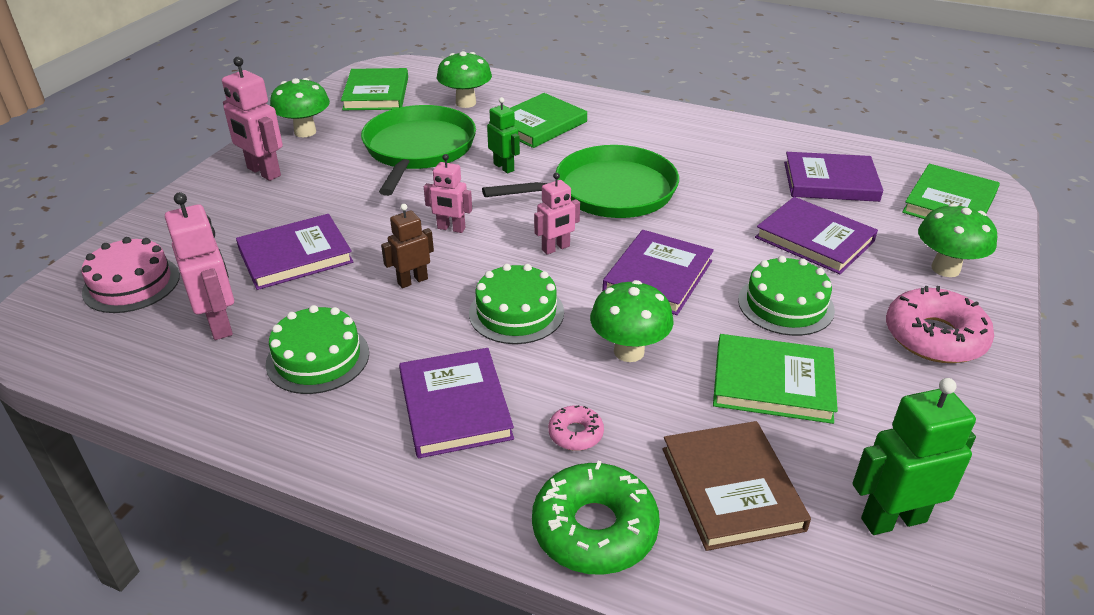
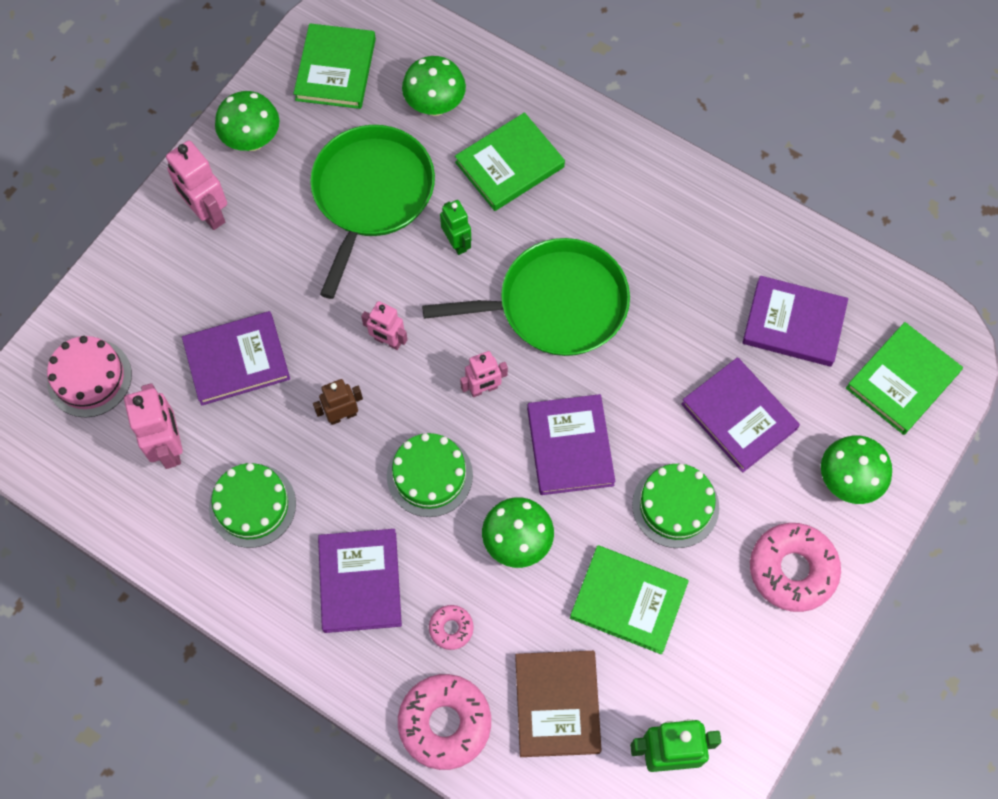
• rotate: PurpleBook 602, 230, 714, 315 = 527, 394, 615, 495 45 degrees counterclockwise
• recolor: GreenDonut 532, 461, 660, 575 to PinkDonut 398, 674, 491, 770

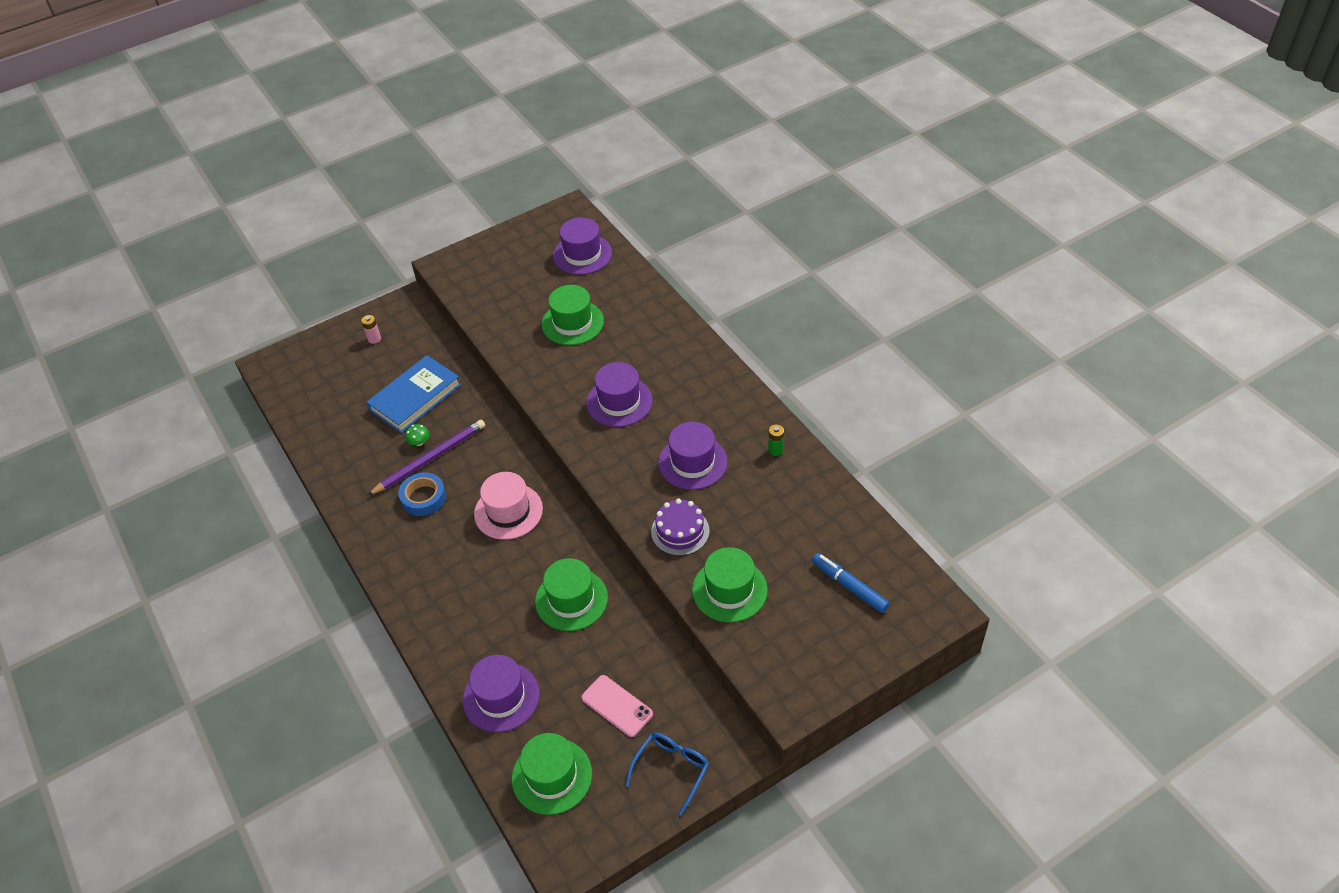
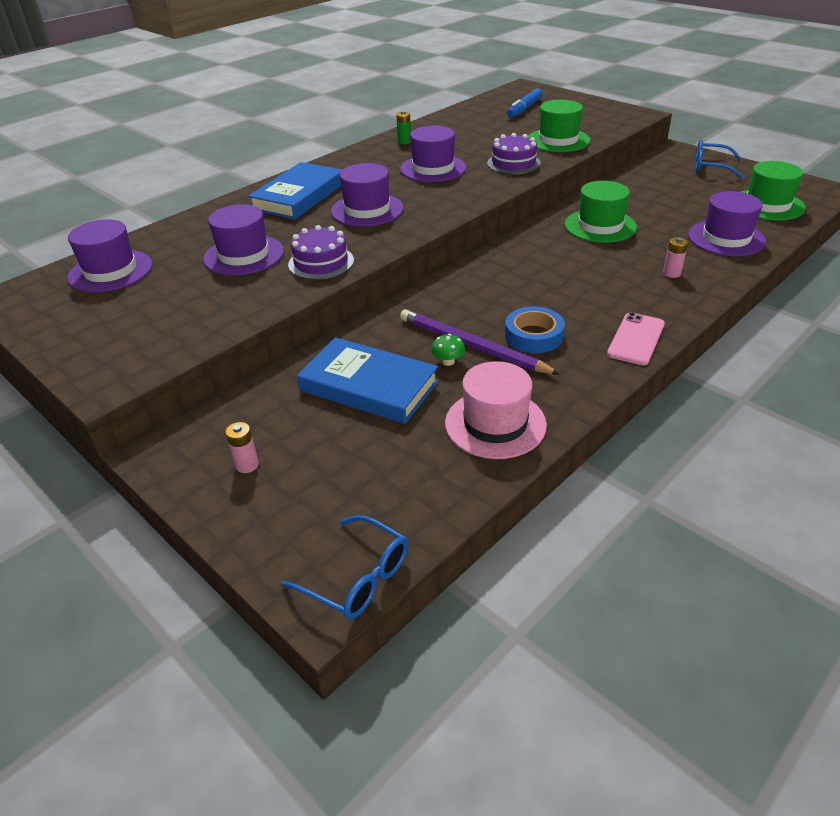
• recolor: GreenHat 542, 285, 604, 345 to PurpleHat 203, 204, 284, 276
• move: PinkHat 474, 472, 543, 540 to 445, 361, 547, 459
• move: PinkPhone 581, 675, 653, 737 to 607, 312, 665, 365
• insert: BlueBook 248, 162, 342, 219
• insert: PurpleCake 288, 225, 354, 280
• insert: PinkBattery 663, 237, 688, 278
• insert: BlueGlasses 281, 515, 408, 620

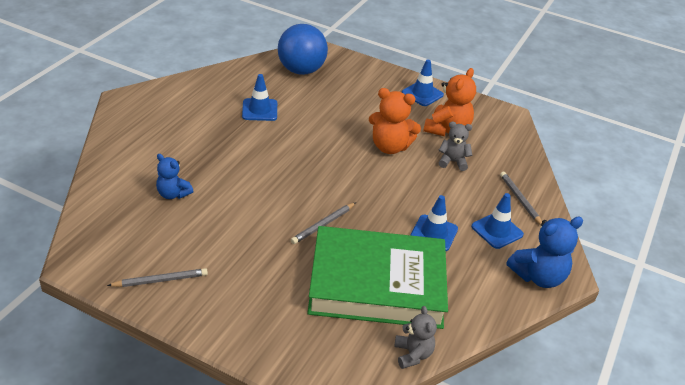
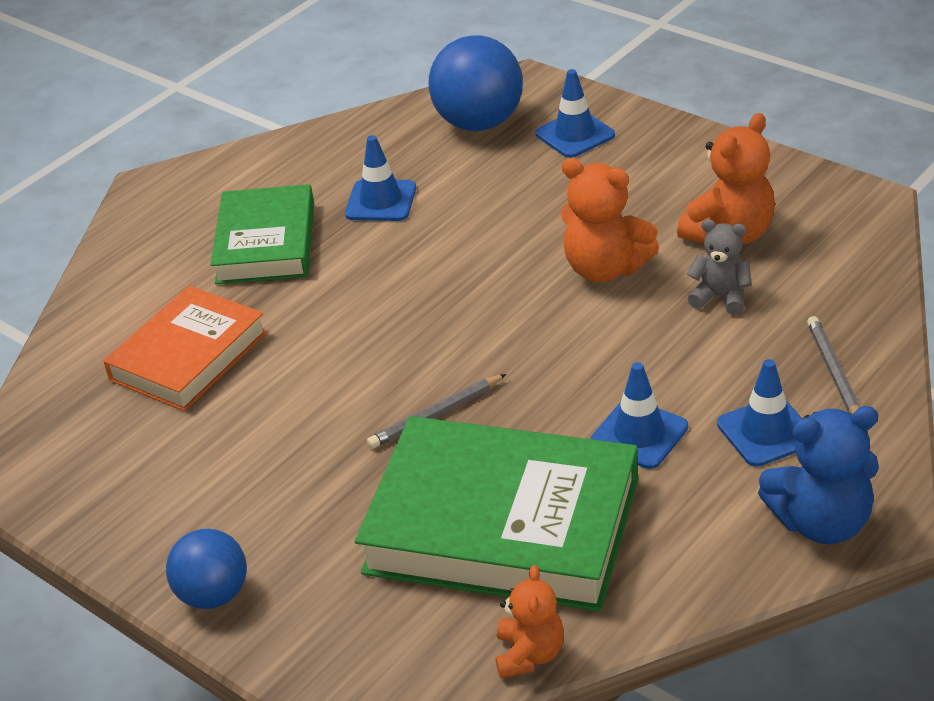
• move: BlueTrafficCone 402, 59, 444, 106 to 535, 69, 615, 158
• replace: BlueTeddyBear 156, 154, 193, 199 to OrangeBook 103, 286, 267, 411
• delete: GreyPencil 107, 268, 208, 287
• recolor: GreyTeddyBear 394, 306, 437, 369 to OrangeTeddyBear 495, 565, 564, 678
• insert: GreenBook 210, 184, 314, 284
• insert: BlueBall 166, 529, 247, 609

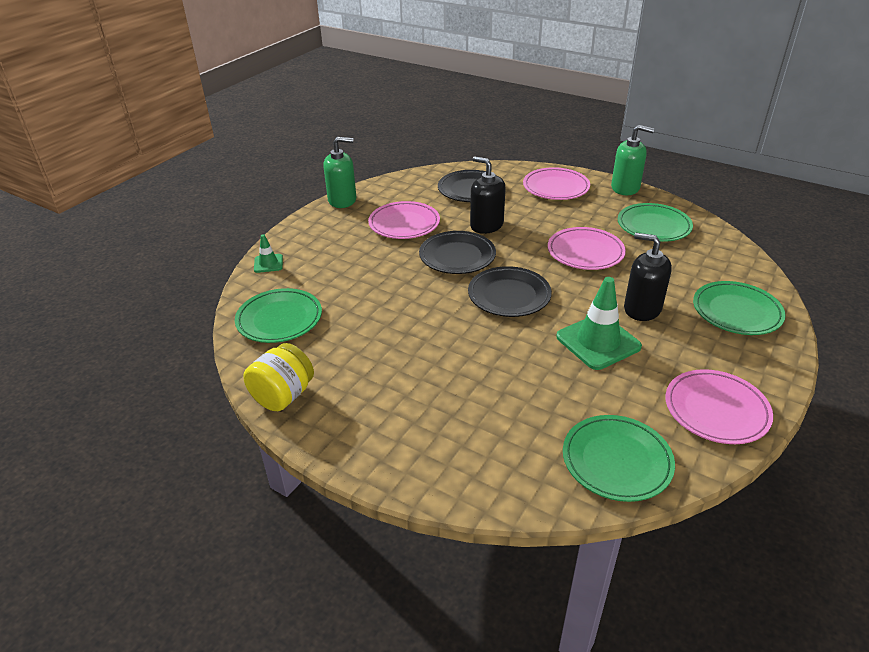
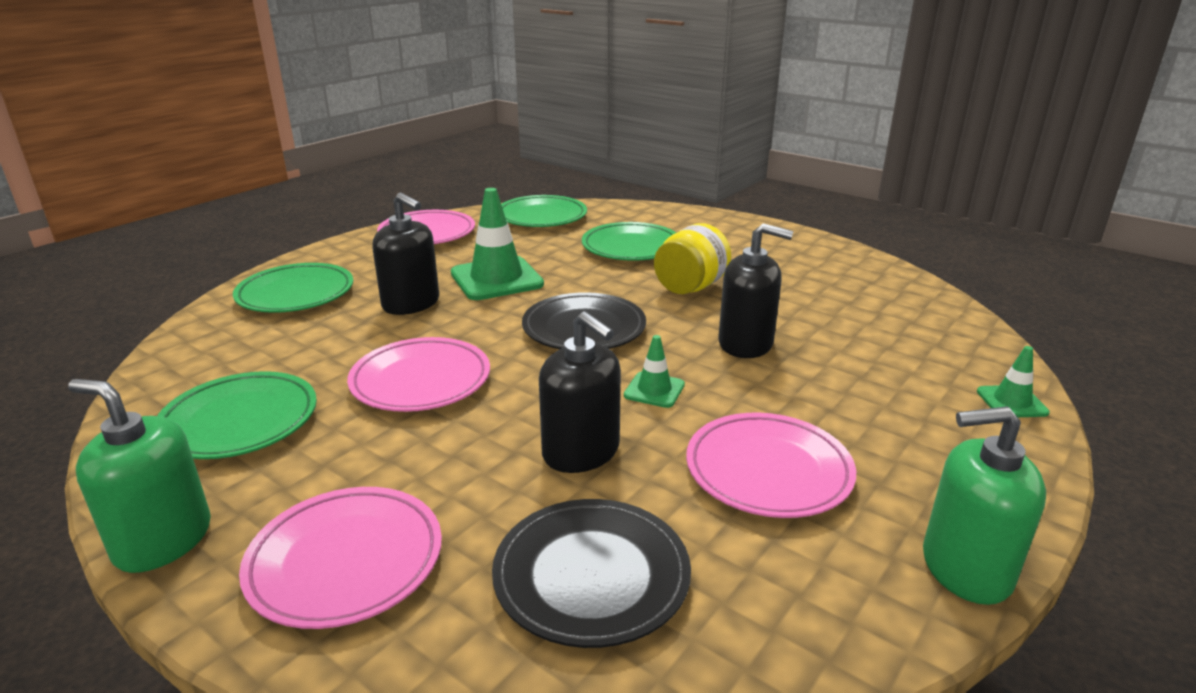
• replace: BlackPlate 419, 231, 496, 274 to GreenTrafficCone 624, 335, 685, 408
• move: GreenPlate 235, 288, 322, 343 to 582, 222, 676, 261
• move: YellowJar 243, 343, 314, 411 to 654, 223, 731, 294
• insert: BlackSoapDispenser 718, 223, 793, 358

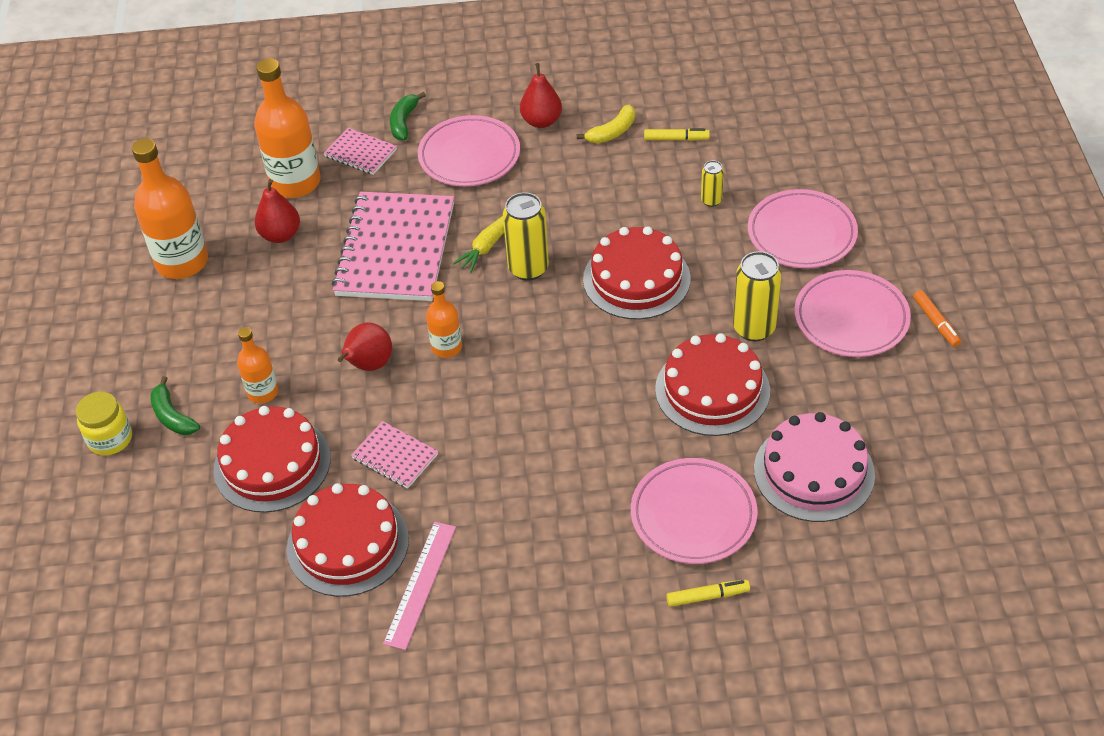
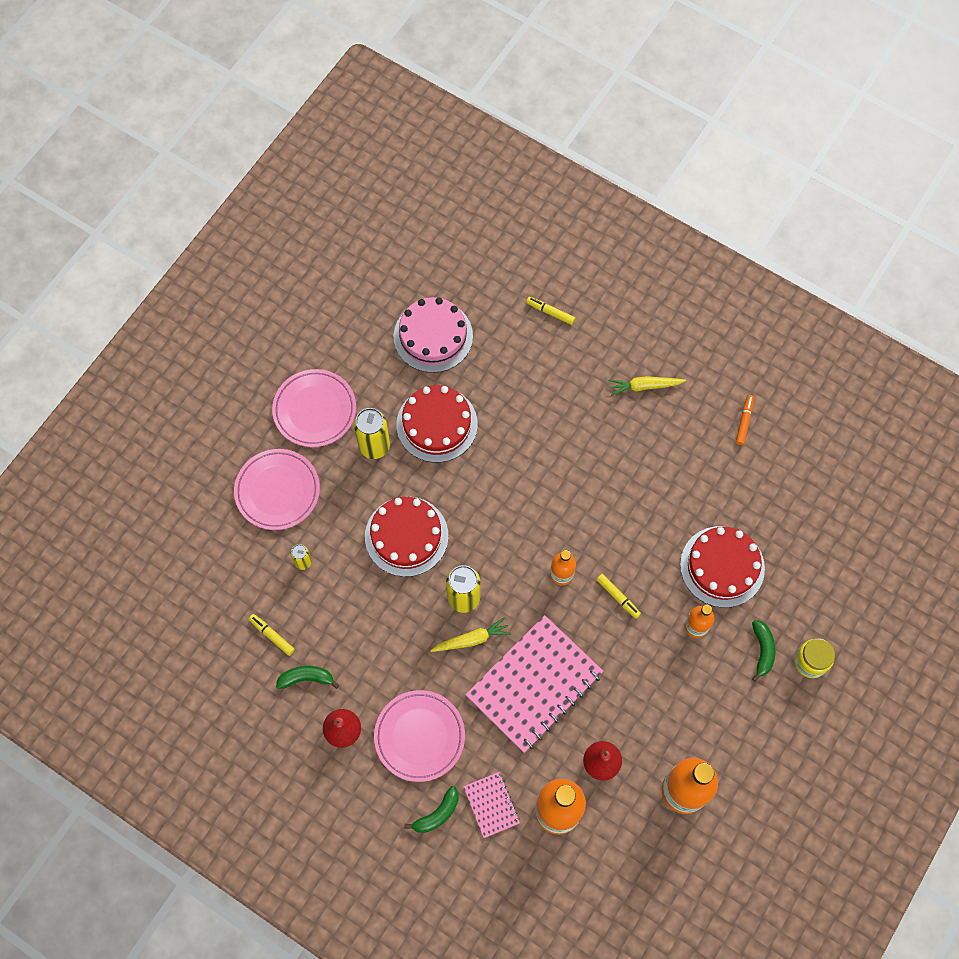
• recolor: YellowBanana 577, 105, 635, 143 to GreenBanana 276, 666, 339, 689
• move: OrangeMarker 913, 290, 961, 347 to 736, 395, 754, 445
• replace: RedPear 338, 322, 392, 371 to YellowMarker 596, 574, 641, 619
• delete: PinkNotebook 351, 421, 438, 489
• delete: PinkPlate 631, 458, 758, 564
• delete: RedCake 287, 483, 409, 597
• delete: PinkRuler 383, 522, 456, 650
• insert: YellowCarrot 609, 376, 686, 396

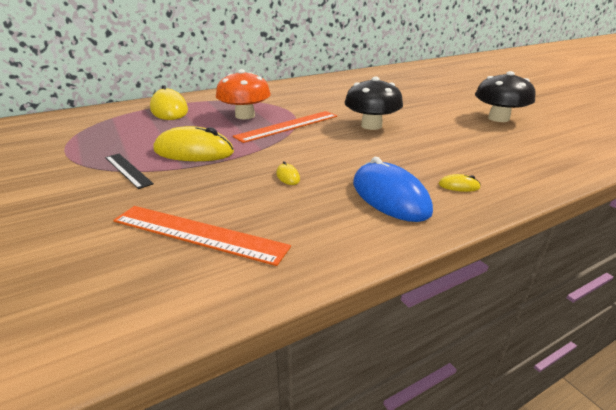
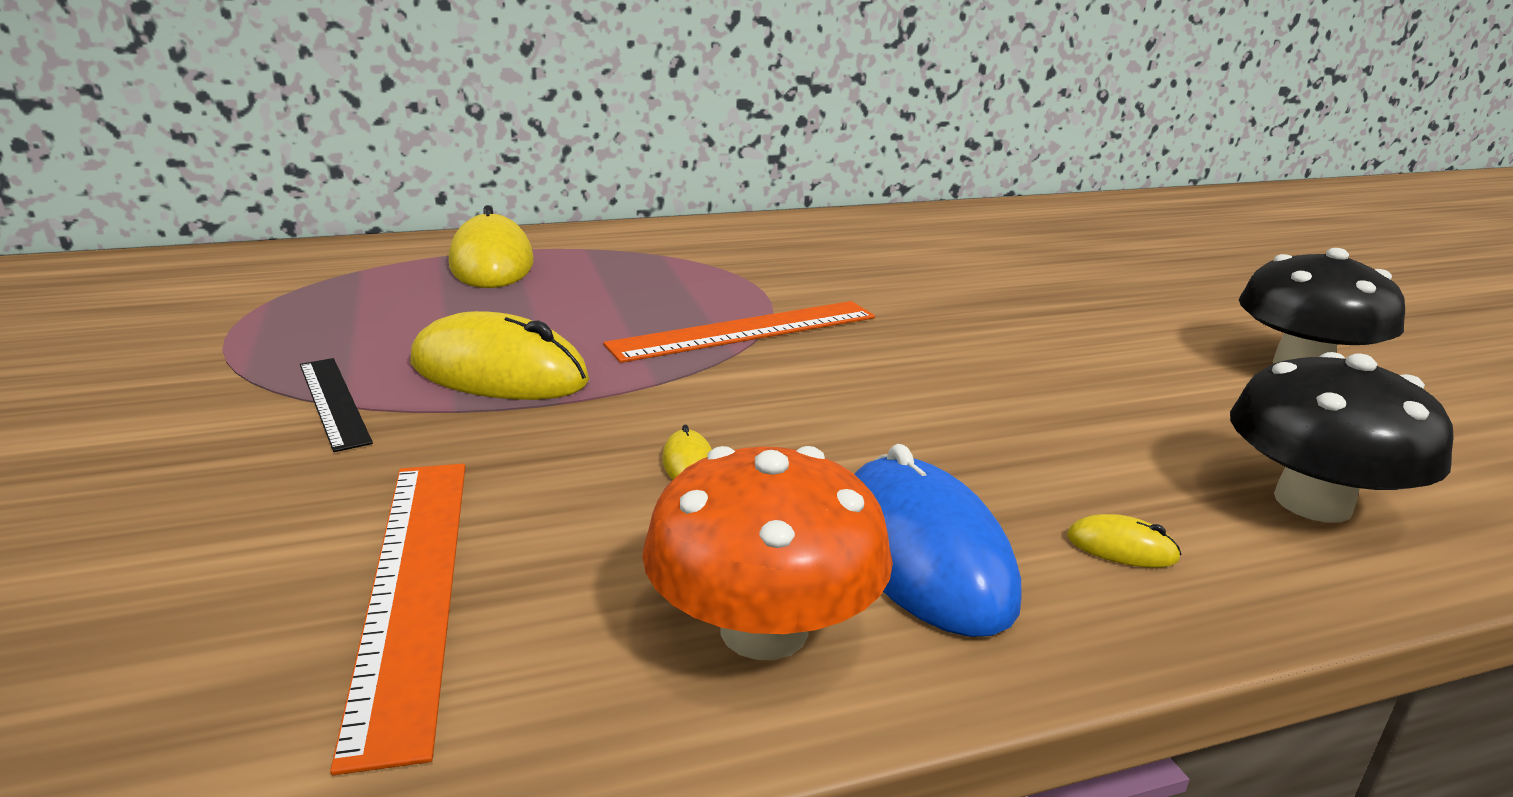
• move: OrangeMushroom 216, 69, 271, 119 to 642, 446, 893, 660
• move: BlackMushroom 344, 77, 403, 130 to 1230, 352, 1454, 523
• rotate: OrangeRuler 113, 206, 291, 266 = 330, 464, 465, 775 45 degrees clockwise

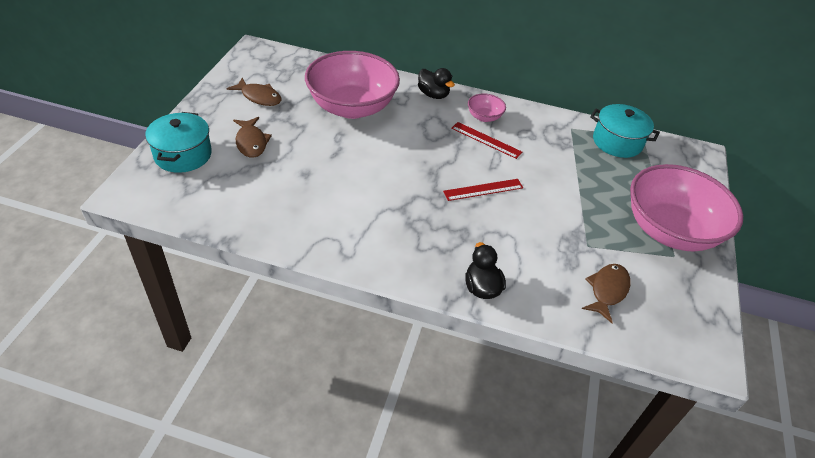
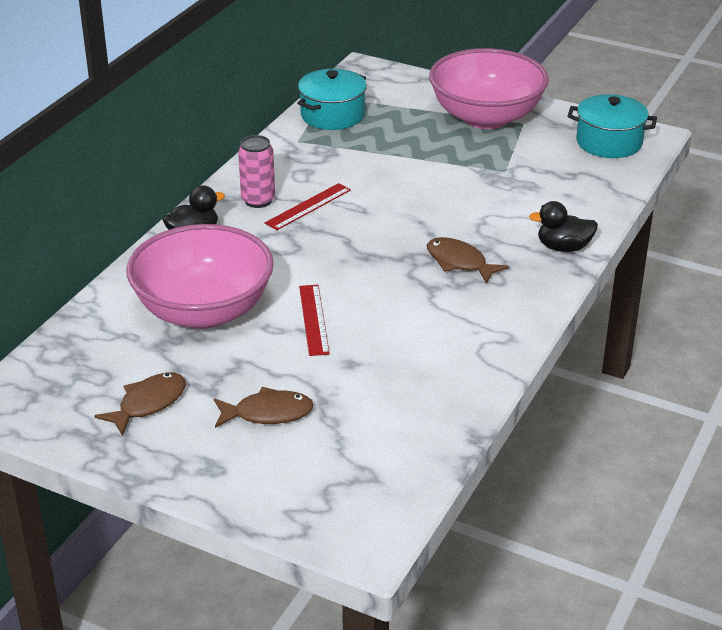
• replace: PinkBowl 468, 93, 506, 122 to PinkCan 238, 135, 275, 208
• move: TurquoisePot 145, 112, 212, 173 to 568, 94, 657, 158
• move: RedRuler 443, 179, 523, 201 to 299, 285, 330, 356
• move: BrownFish 582, 264, 631, 323 to 427, 237, 509, 284

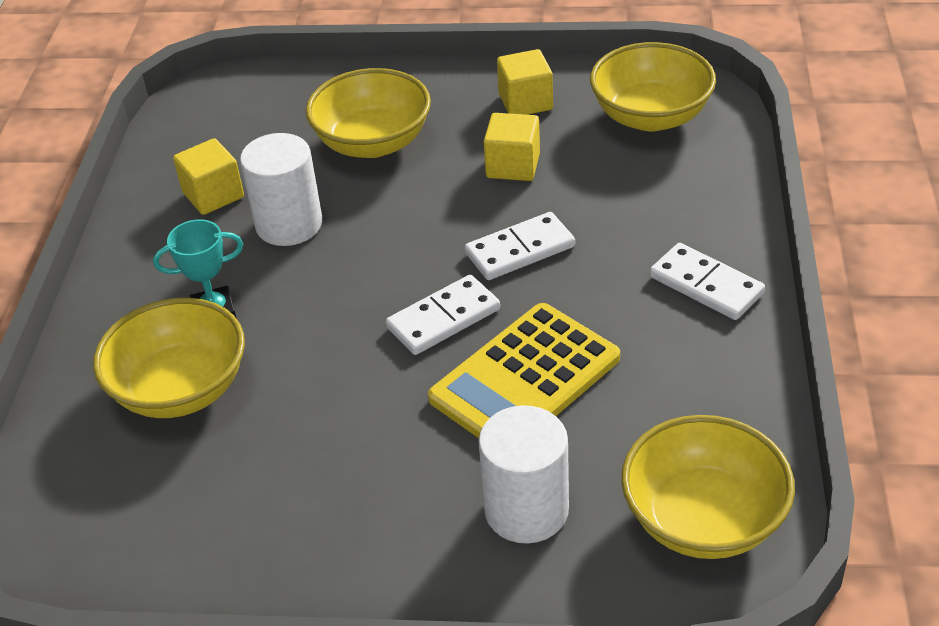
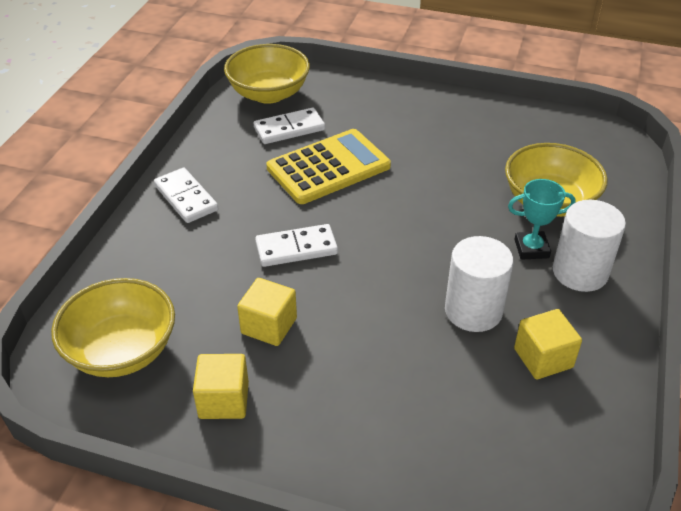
• delete: YellowBowl 306, 68, 431, 158
• move: WhiteDomino 386, 275, 500, 355 to 254, 108, 325, 144
• move: WhiteCylinder 479, 405, 569, 544 to 553, 200, 626, 292

